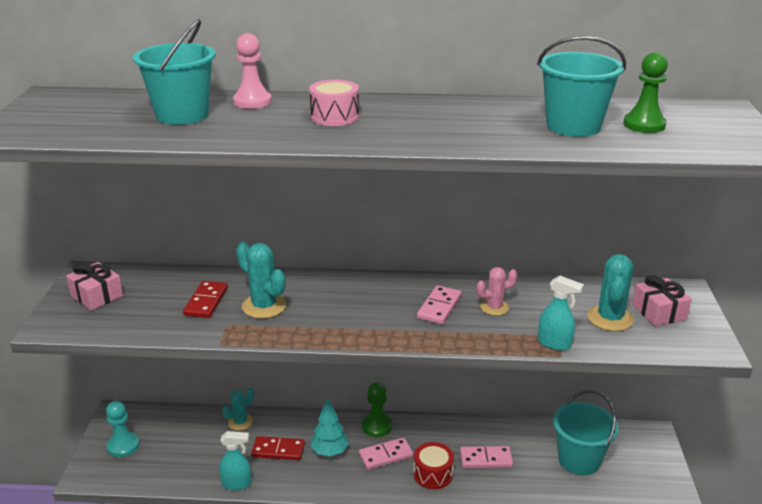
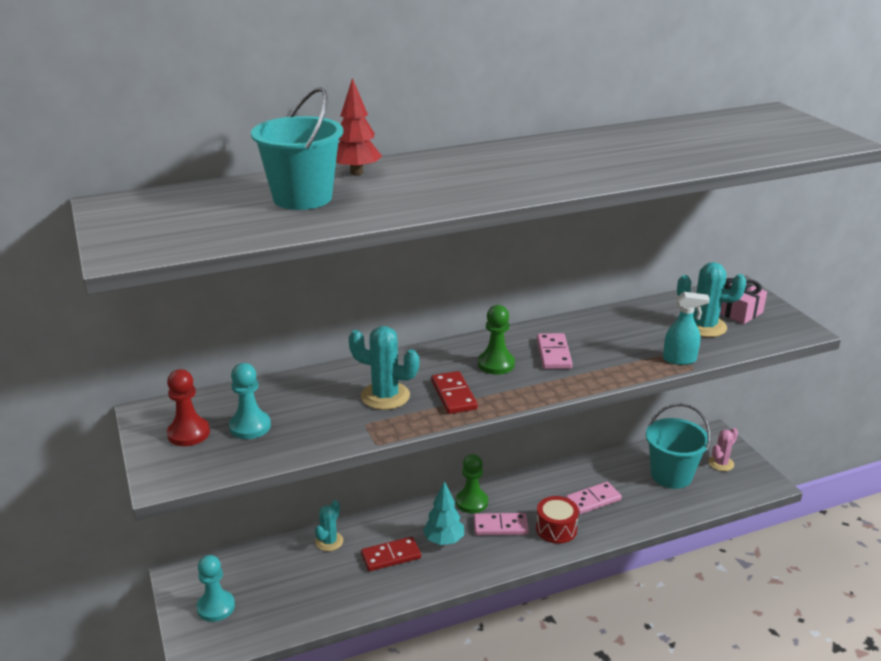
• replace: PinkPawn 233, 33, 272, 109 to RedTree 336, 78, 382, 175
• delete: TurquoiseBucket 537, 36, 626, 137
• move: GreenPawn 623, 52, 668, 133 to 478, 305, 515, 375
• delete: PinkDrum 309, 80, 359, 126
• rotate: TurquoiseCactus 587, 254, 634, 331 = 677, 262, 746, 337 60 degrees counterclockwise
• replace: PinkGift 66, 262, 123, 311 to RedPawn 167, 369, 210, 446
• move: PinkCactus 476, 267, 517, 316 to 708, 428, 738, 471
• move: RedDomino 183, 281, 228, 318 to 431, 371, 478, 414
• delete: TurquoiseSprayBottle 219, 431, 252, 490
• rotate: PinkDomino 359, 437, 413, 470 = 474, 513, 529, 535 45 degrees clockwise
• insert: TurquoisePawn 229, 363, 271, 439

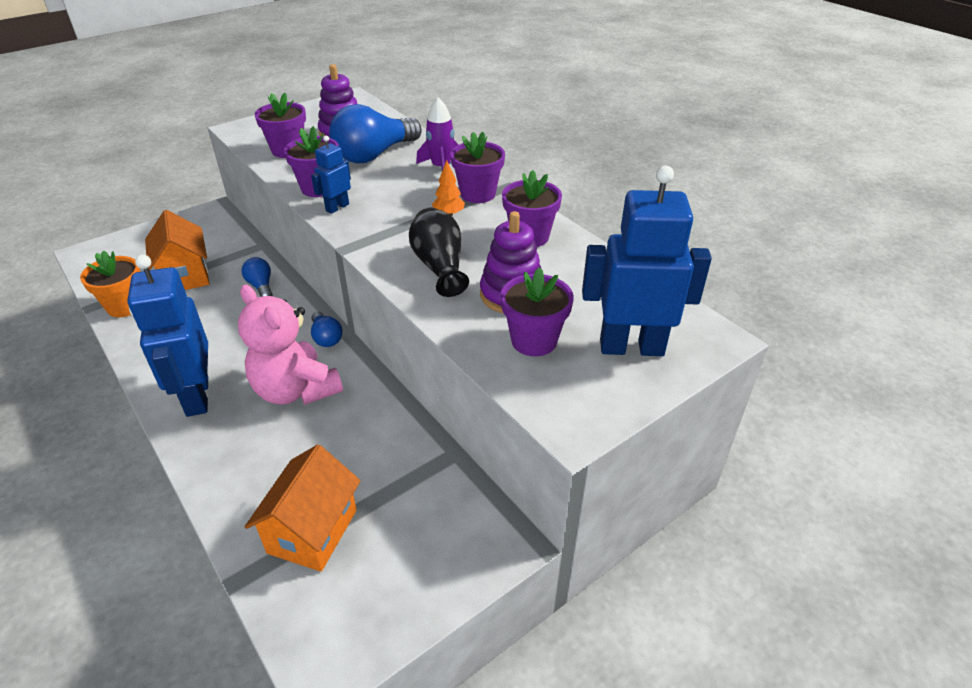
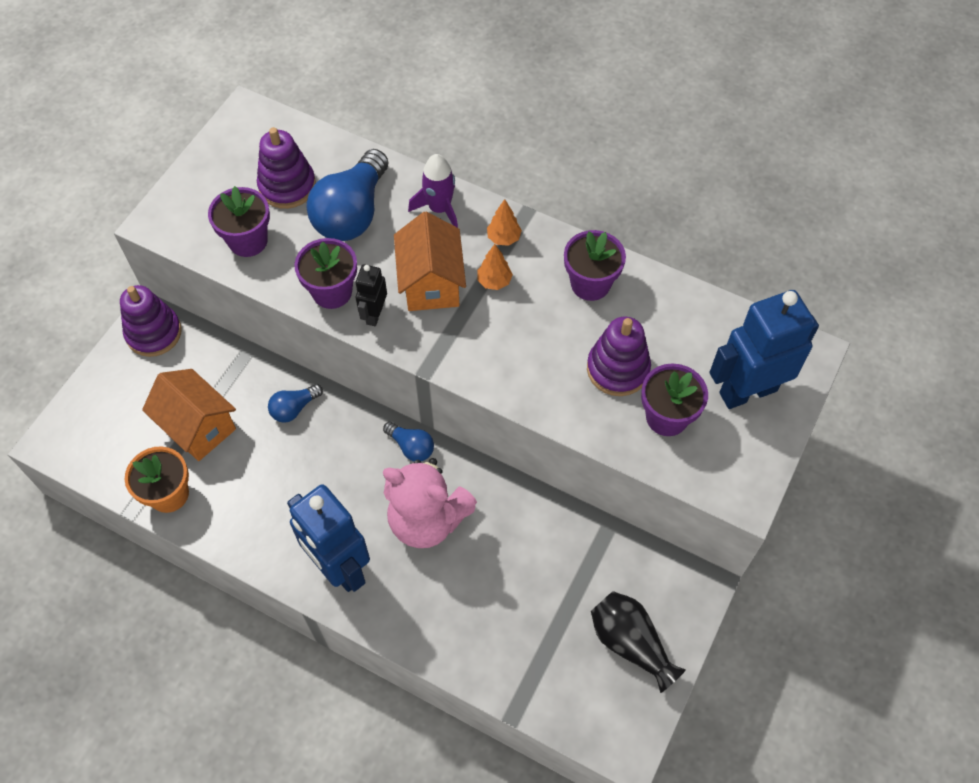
• replace: PurpleFlowerPot 450, 132, 505, 203 to OrangeTree 487, 199, 522, 246
• recolor: BlueRobot 311, 136, 351, 214 to BlackRobot 356, 264, 387, 326
• move: BlackVase 409, 208, 469, 297 to 591, 591, 686, 693
• rotate: BlueLightBulb 242, 257, 273, 297 = 268, 384, 323, 423 75 degrees counterclockwise
• move: OrangeHouse 245, 445, 361, 572 to 394, 212, 466, 311
• insert: PurpleStackingToy 120, 285, 182, 357

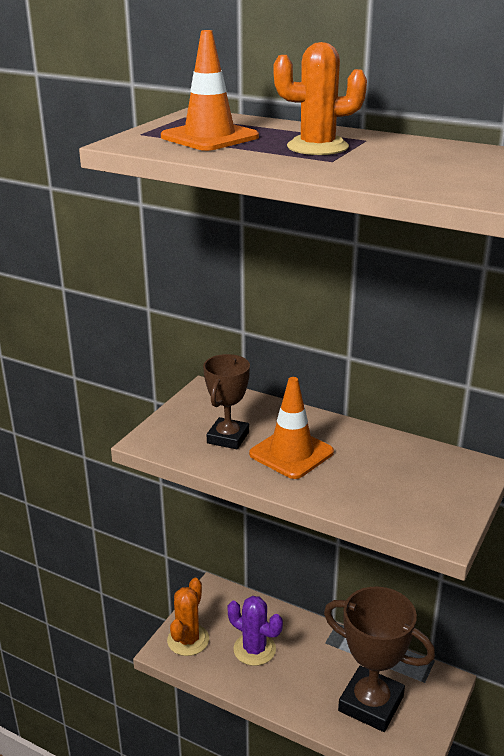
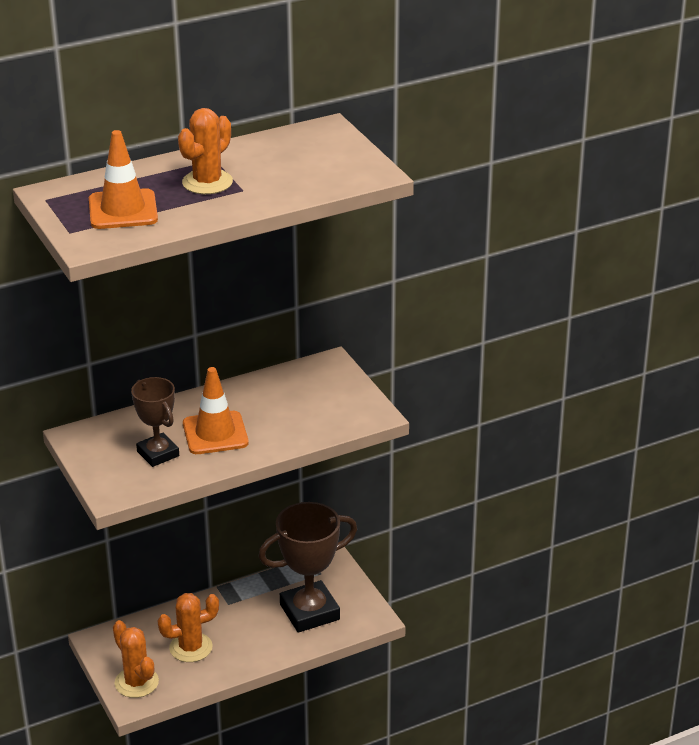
• recolor: PurpleCactus 228, 596, 283, 666 to OrangeCactus 158, 593, 219, 662

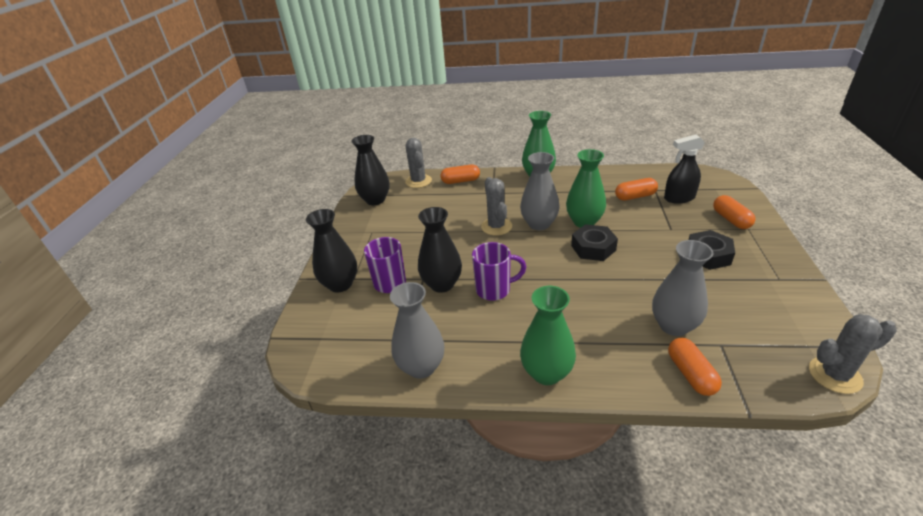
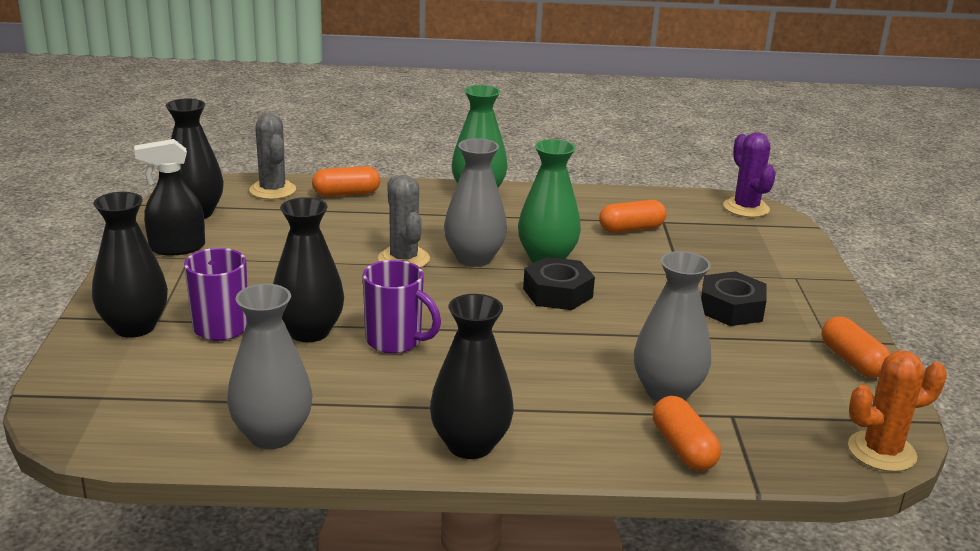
• move: BlackSprayBottle 664, 135, 705, 204 to 134, 139, 205, 255
• move: OrangeCapsule 713, 195, 756, 229 to 822, 316, 891, 378
• rotate: PurpleMug 472, 242, 526, 301 = 363, 260, 441, 354 45 degrees clockwise
• recolor: GreenVase 520, 286, 576, 385 to BlackVase 430, 294, 514, 459
• recolor: GreyCactus 809, 314, 897, 394 to OrangeCactus 848, 351, 947, 472
• insert: PurpleCactus 723, 132, 776, 218

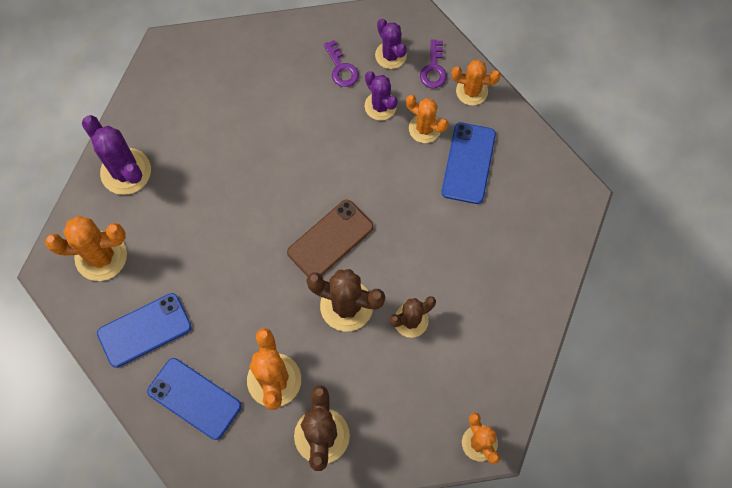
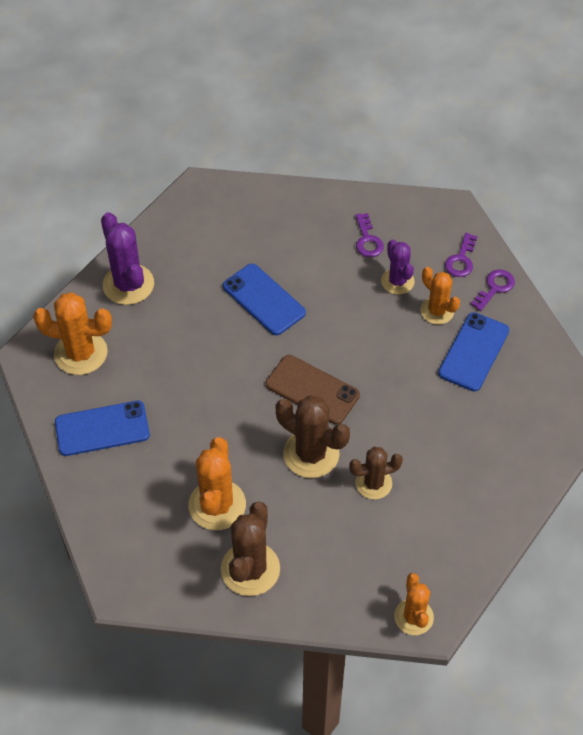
• delete: PurpleCactus 375, 19, 407, 69
• replace: OrangeCactus 451, 60, 501, 105 to PurpleKey 471, 269, 515, 311
• rotate: BrownPhone 287, 200, 374, 277 = 266, 355, 360, 425 60 degrees clockwise
• move: BluePhone 147, 358, 241, 440 to 223, 264, 306, 335

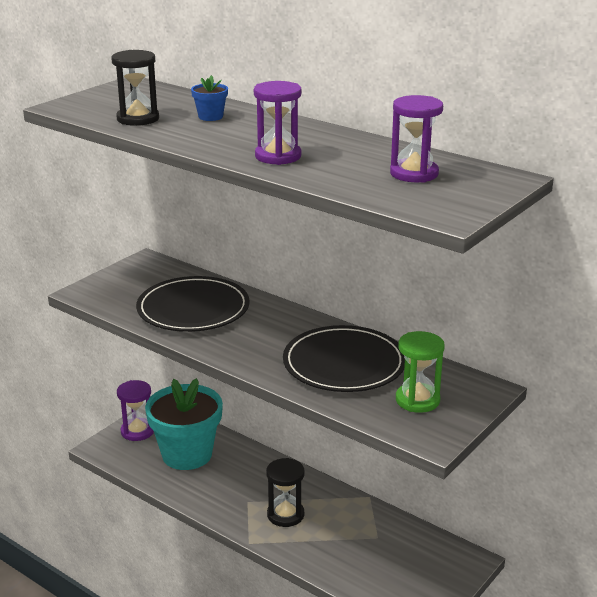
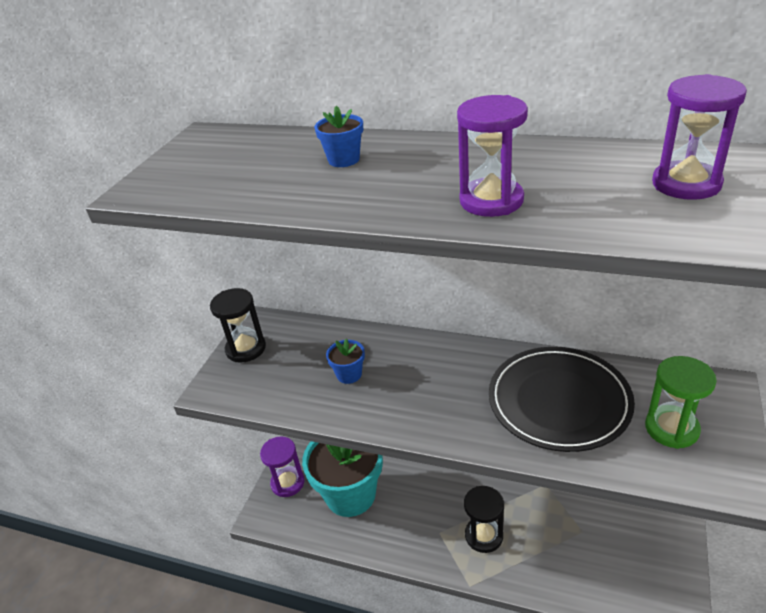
• move: BlackHourglass 111, 50, 159, 126 to 210, 288, 266, 363
• replace: BlackPlate 136, 276, 250, 332 to BlueFlowerPot 326, 339, 365, 384

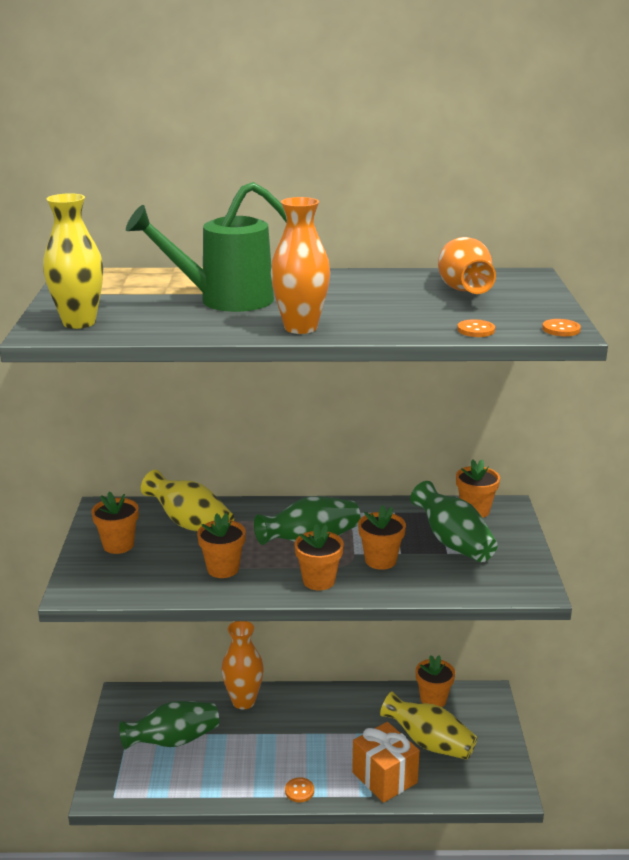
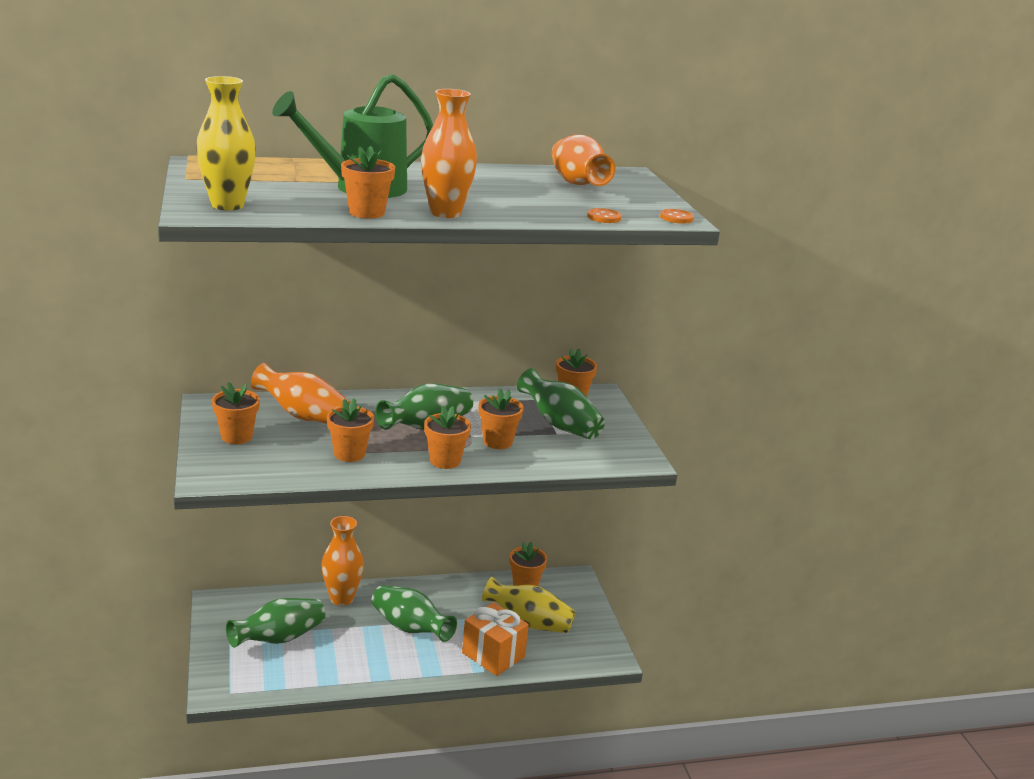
• recolor: YellowVase 141, 470, 234, 532 to OrangeVase 251, 363, 350, 423
• delete: OrangeButton 285, 777, 314, 802
• insert: OrangeFlowerPot 341, 146, 395, 219
• insert: GreenVase 371, 585, 457, 642

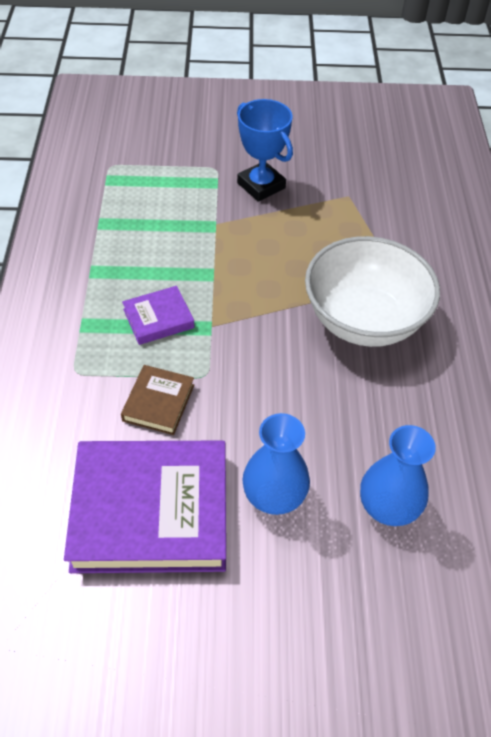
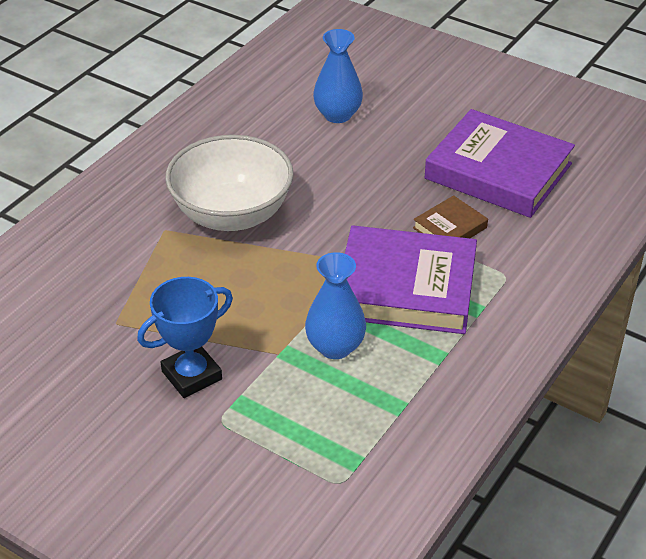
• rotate: BlueTrophy 237, 99, 293, 202 = 137, 277, 233, 398 60 degrees clockwise
• resize: PurpleBook 122, 286, 195, 345 = 345, 225, 477, 334 x2.15
• move: BlueVase 242, 413, 310, 515 to 305, 252, 366, 359

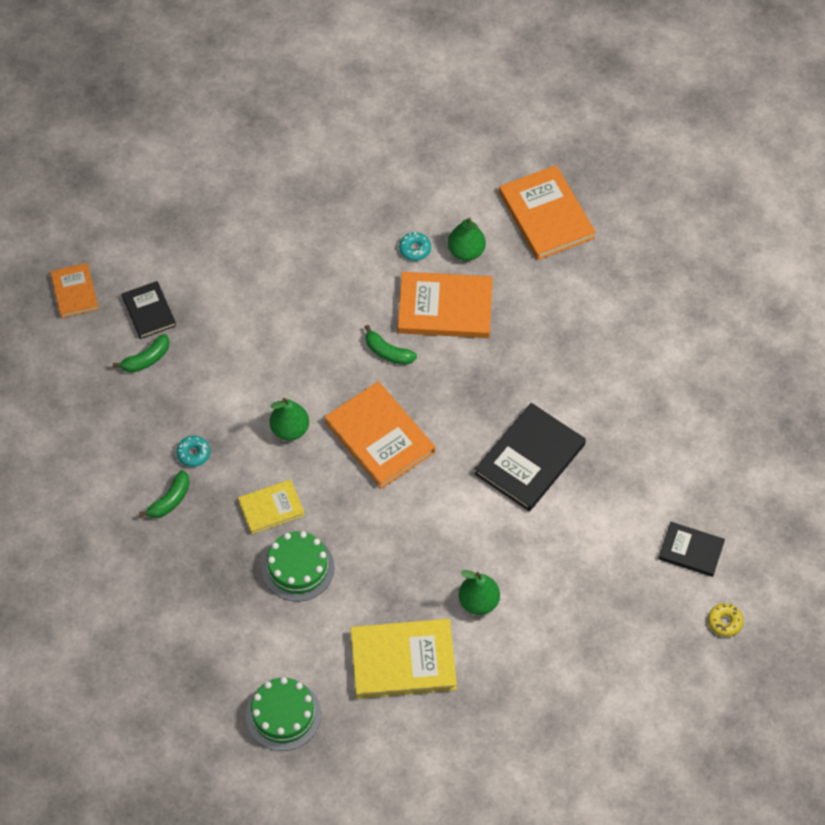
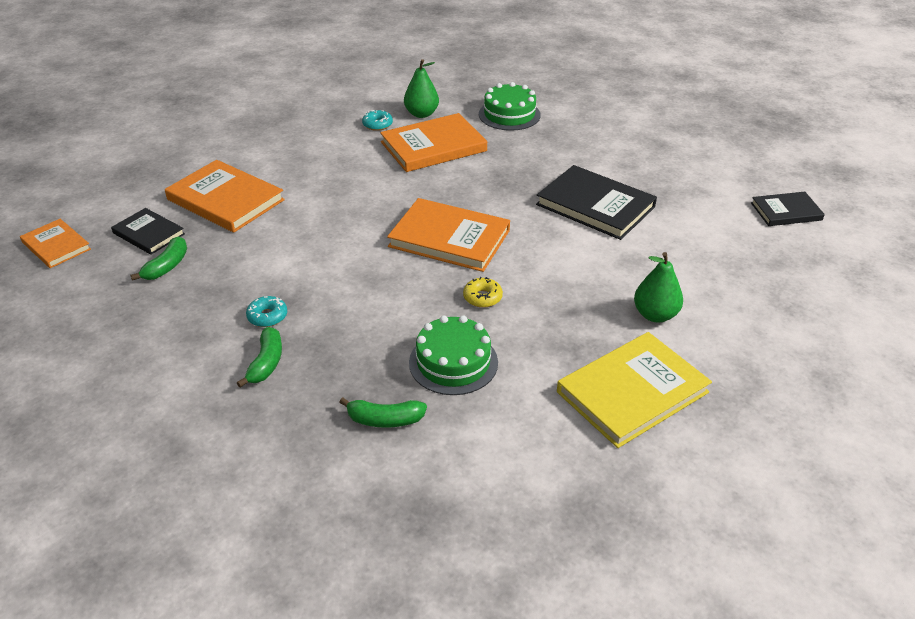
• move: OrangeBook 499, 165, 596, 260 to 165, 160, 285, 233
• move: GreenBanana 365, 325, 417, 365 to 339, 397, 427, 428
• delete: GreenPear 270, 398, 309, 441
• rotate: BlackBook 475, 403, 586, 511 = 536, 165, 657, 240 60 degrees counterclockwise
• delete: YellowBook 238, 479, 305, 534
• move: YellowDonut 708, 603, 744, 637 to 463, 277, 503, 308
• move: GreenCake 246, 677, 321, 751 to 479, 82, 541, 131

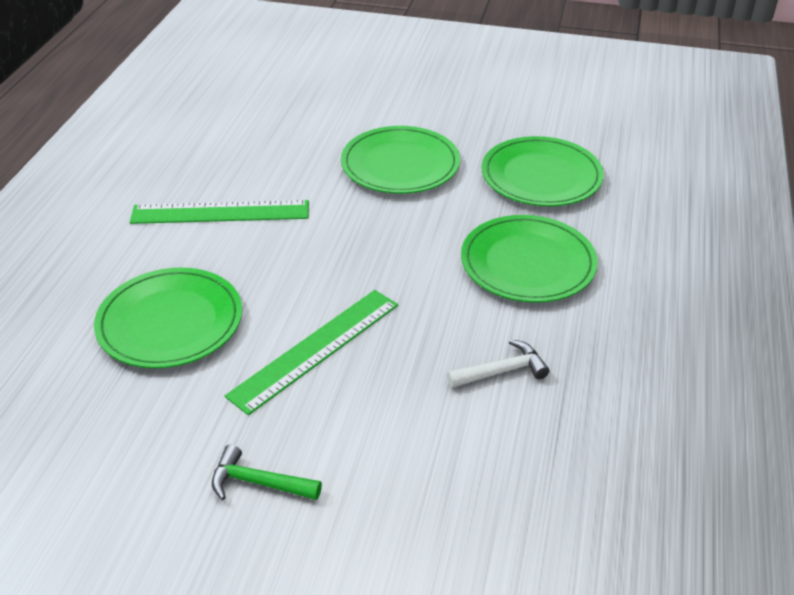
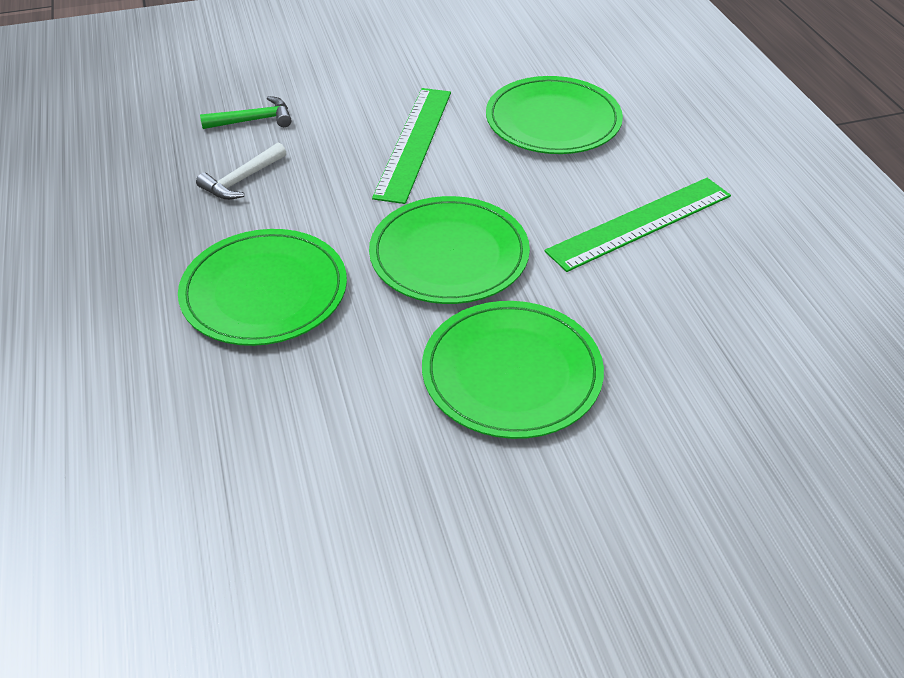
• move: GreenPlate 481, 136, 604, 206 to 369, 196, 530, 304
• move: GreenHammer 212, 445, 322, 500 to 200, 96, 292, 129

